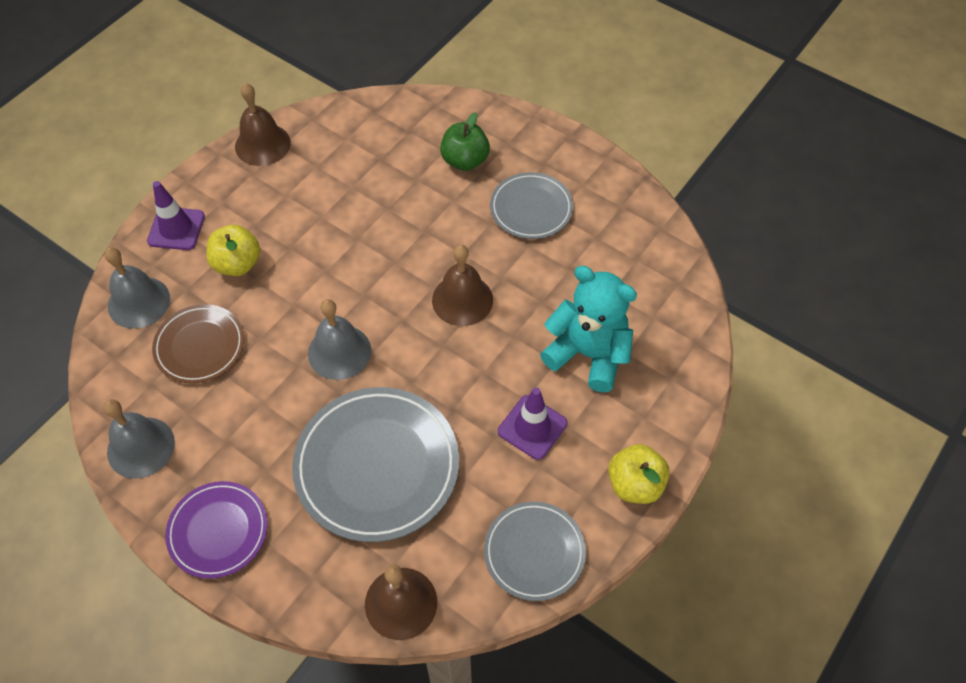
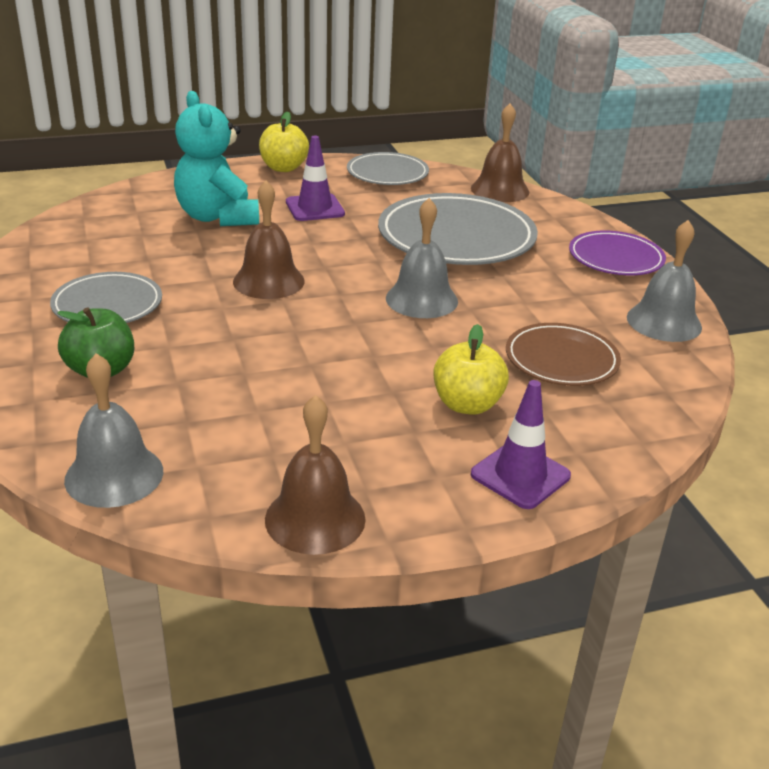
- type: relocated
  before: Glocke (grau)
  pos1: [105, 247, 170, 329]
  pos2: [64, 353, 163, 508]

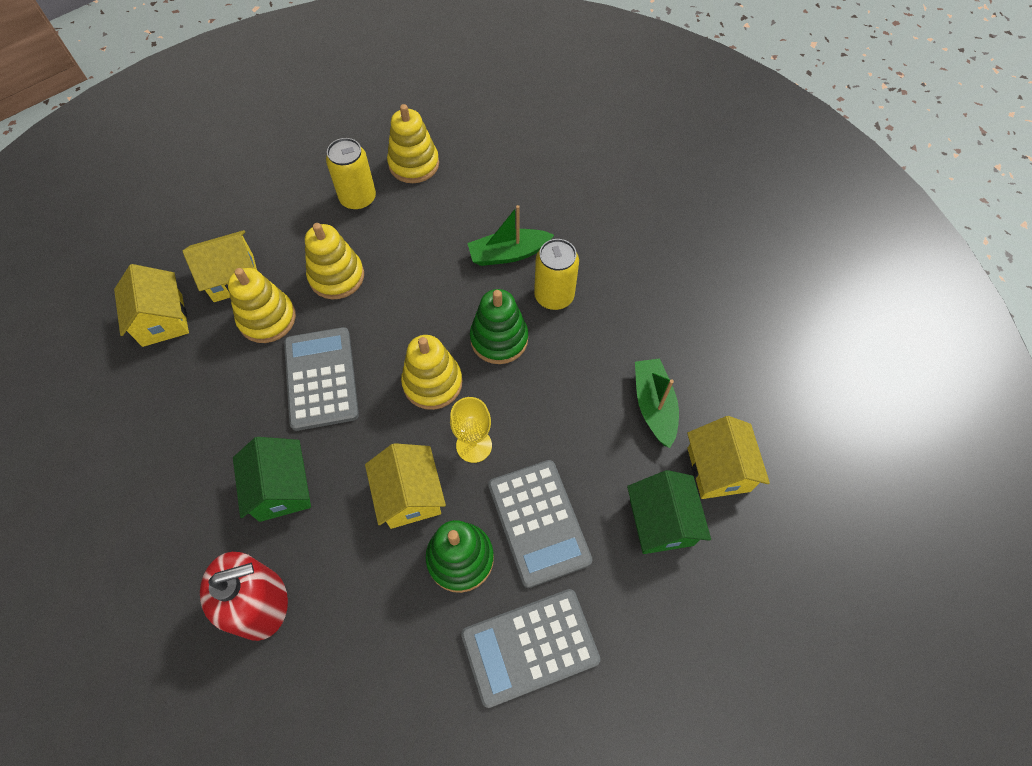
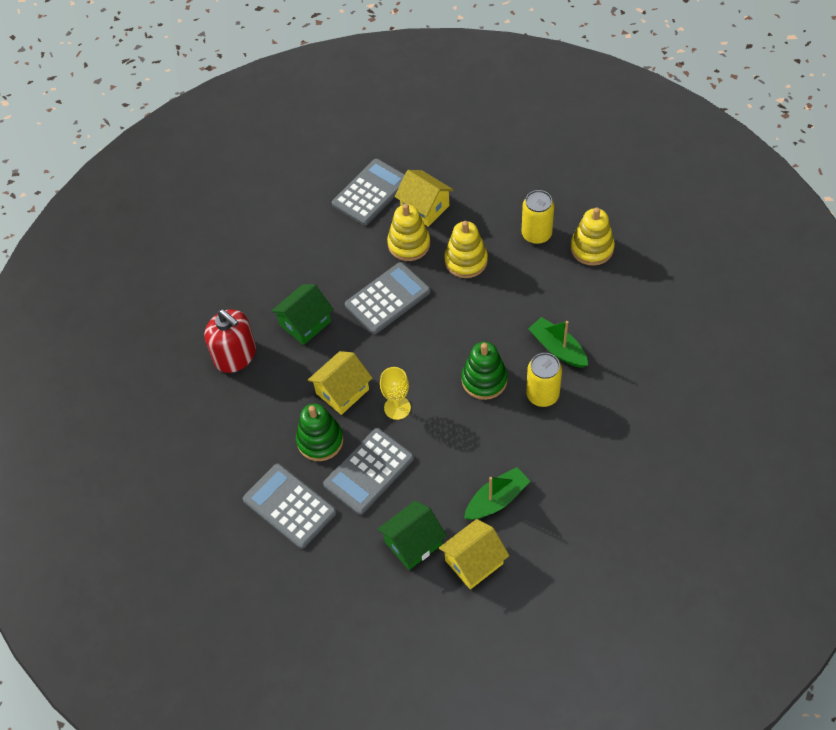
- type: missing
  before: Stapelspielzeug (gelb)
  pos1: [401, 335, 463, 410]
- type: exchanged
  before: Haus (gelb)
  after: Taschenrechner (grau)
  pos1: [114, 264, 189, 347]
  pos2: [332, 159, 405, 226]

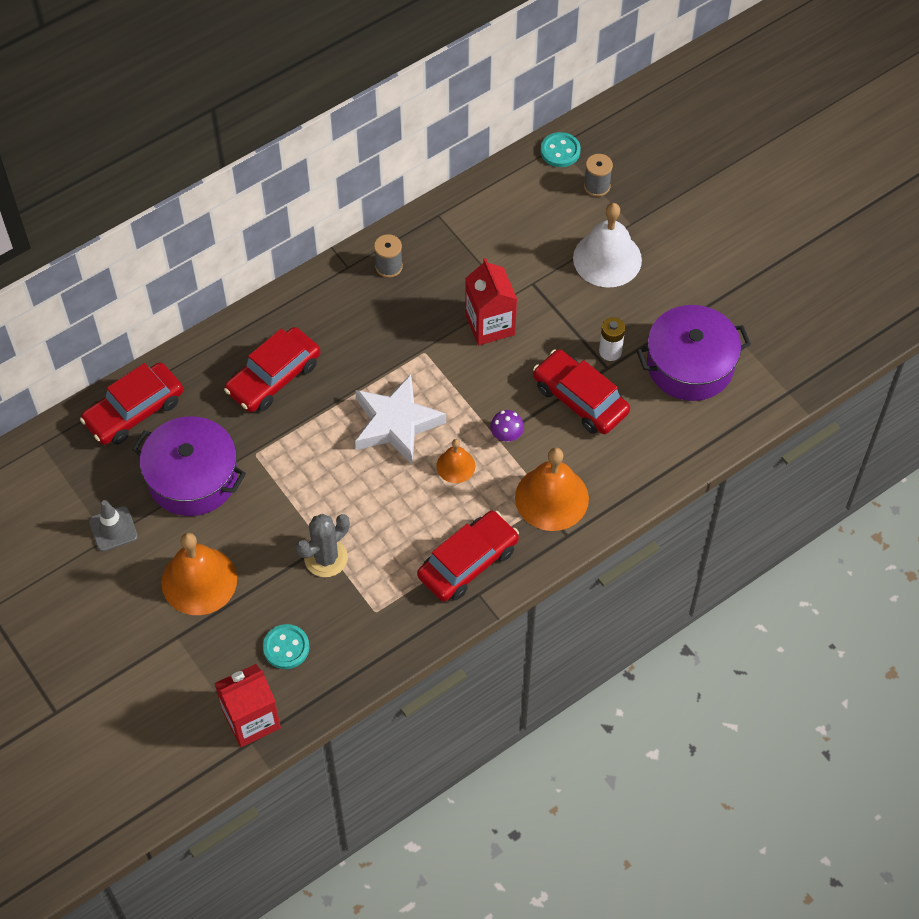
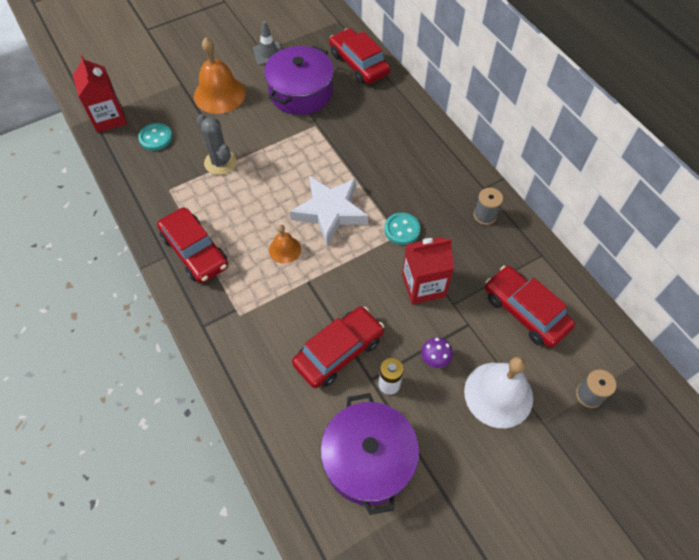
- type: missing
  before: Glocke (orange)
  pos1: [515, 448, 589, 531]
- type: relocated
  before: Auto (rot)
  pos1: [224, 327, 320, 412]
  pos2: [485, 266, 575, 348]
- type: relocated
  before: Pilz (lila)
  pos1: [490, 410, 524, 442]
  pos2: [421, 337, 453, 368]
- type: relocated
  before: Knopf (türkis)
  pos1: [541, 132, 581, 167]
  pos2: [384, 213, 420, 245]

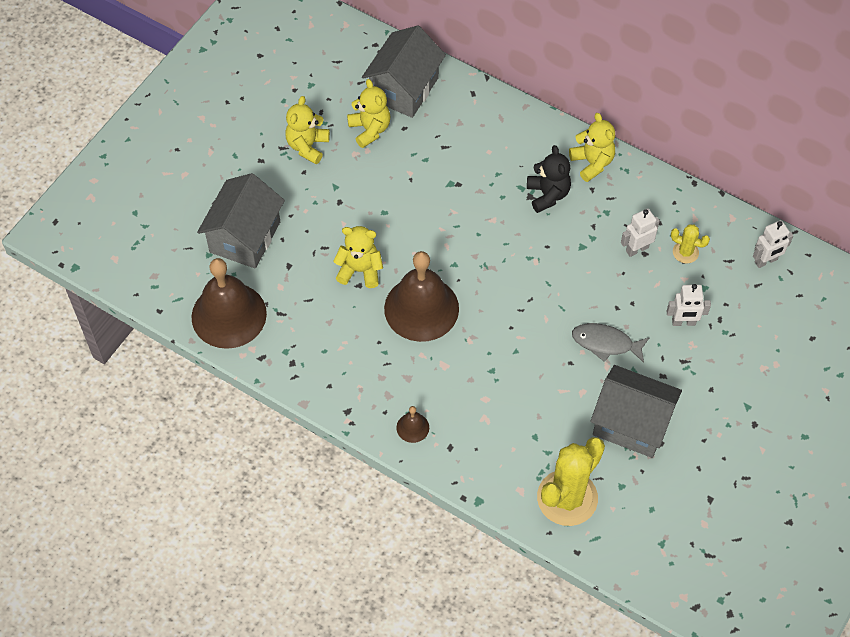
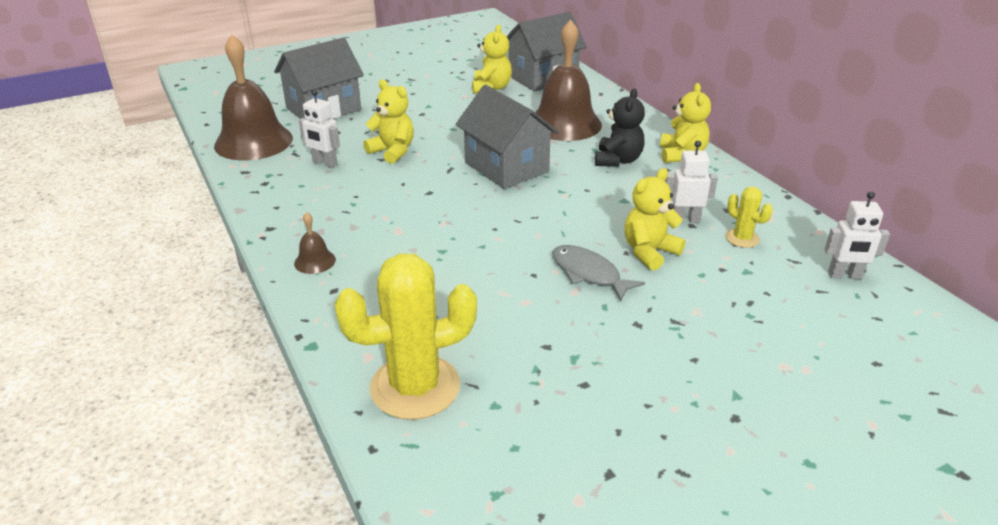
- type: relocated
  before: Teddybär (gelb)
  pos1: [285, 96, 330, 164]
  pos2: [625, 168, 686, 271]
- type: relocated
  before: Glocke (braun)
  pos1: [384, 251, 459, 342]
  pos2: [535, 20, 602, 141]
- type: relocated
  before: Haus (grau)
  pos1: [590, 365, 682, 458]
  pos2: [456, 85, 559, 189]
- type: relocated
  before: Roboter (weiß)
  pos1: [667, 284, 711, 326]
  pos2: [299, 90, 340, 168]

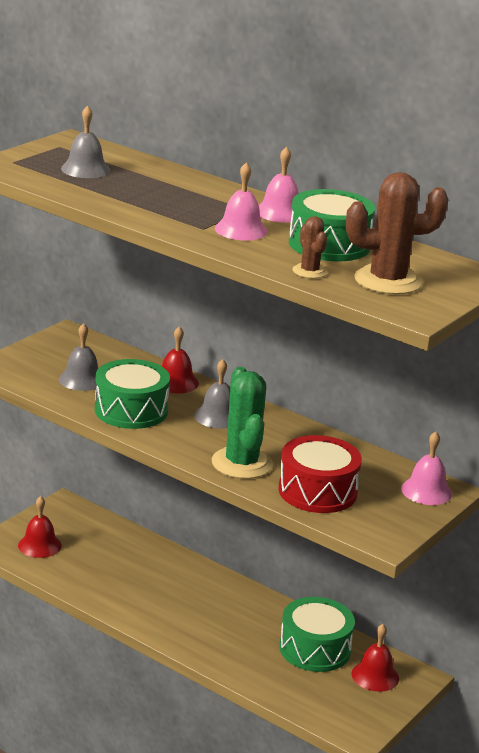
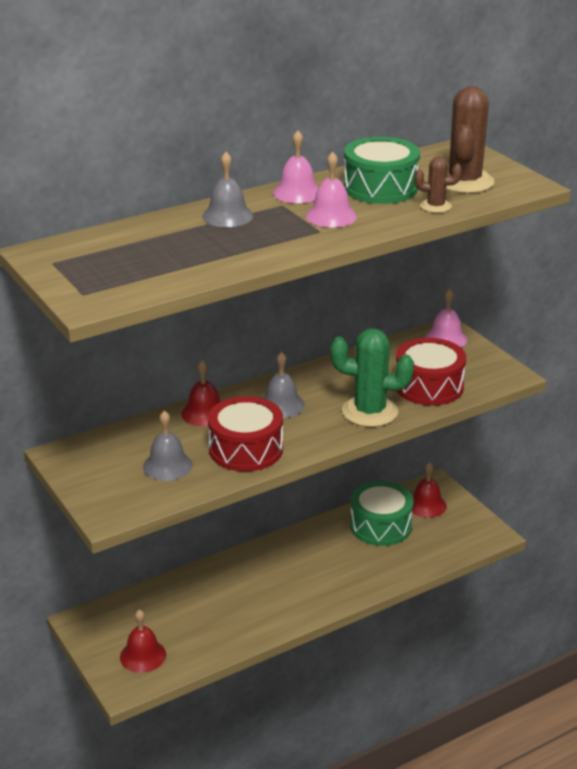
- type: relocated
  before: Glocke (grau)
  pos1: [61, 105, 111, 178]
  pos2: [202, 152, 253, 227]
- type: colour
  before: Trommel (grün)
  after: Trommel (rot)
  pos1: [95, 359, 170, 429]
  pos2: [208, 396, 283, 472]

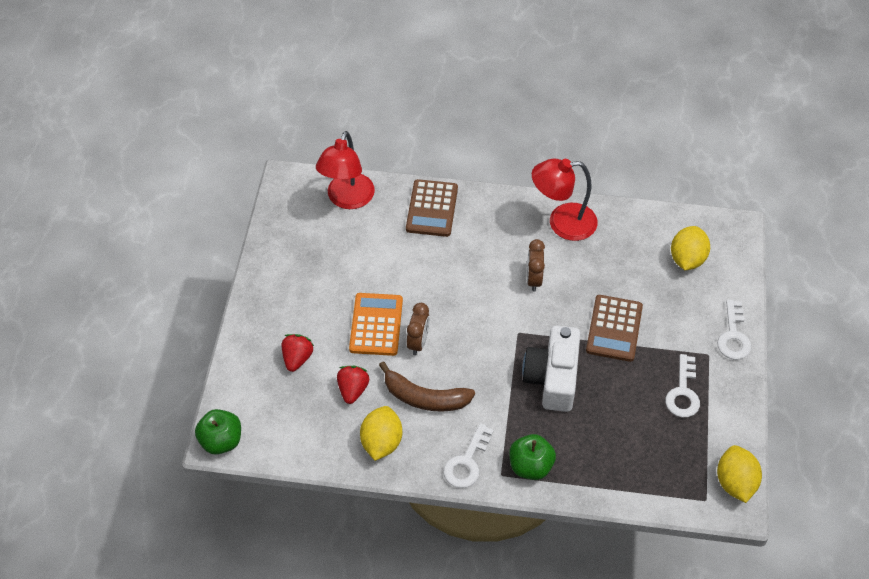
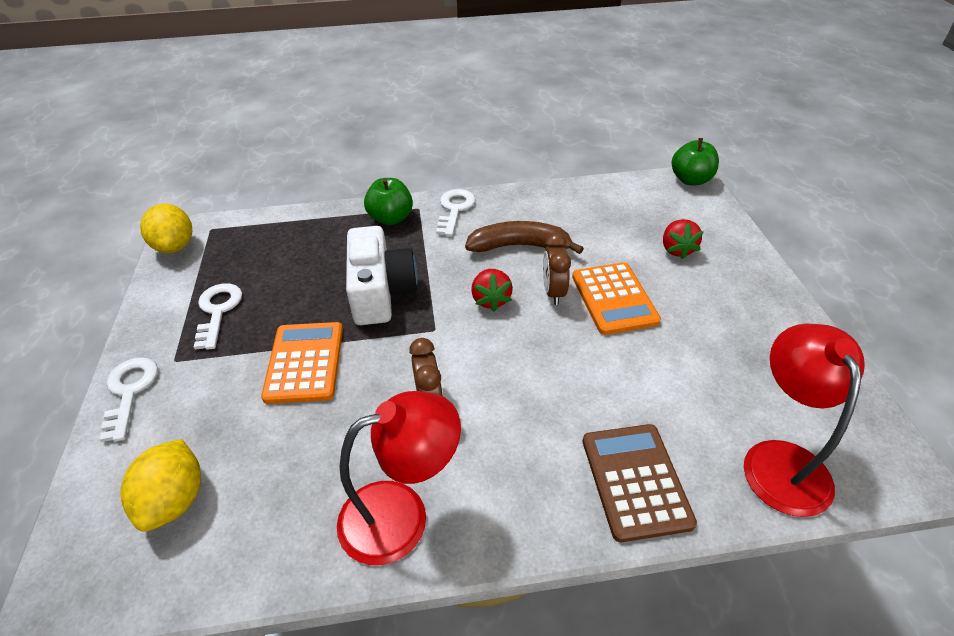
- type: missing
  before: Zitrone (gelb)
  pos1: [360, 406, 402, 461]
- type: relocated
  before: Erdbeere (rot)
  pos1: [337, 366, 369, 404]
  pos2: [471, 269, 513, 311]
- type: colour
  before: Taschenrechner (braun)
  after: Taschenrechner (orange)
  pos1: [586, 295, 643, 362]
  pos2: [261, 322, 343, 404]

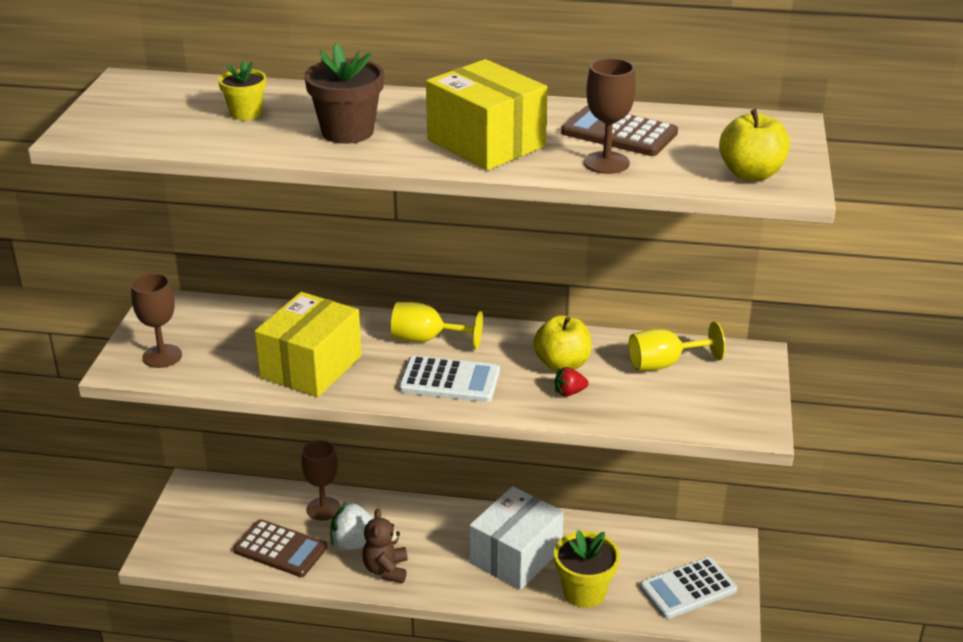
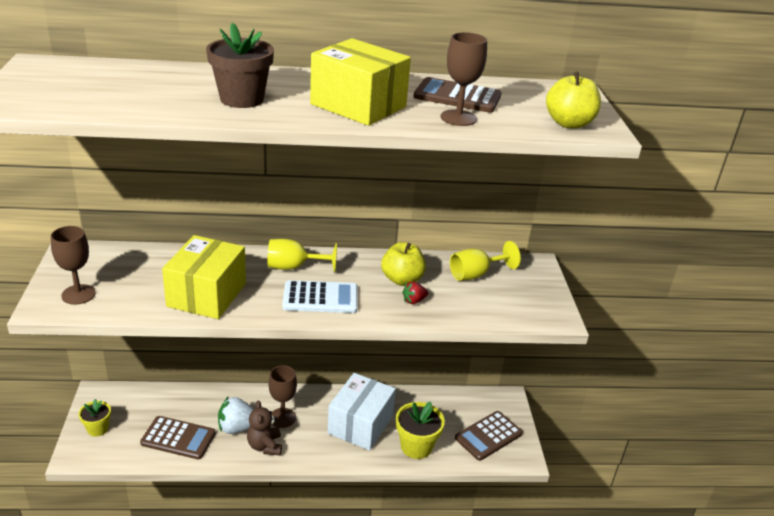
- type: relocated
  before: Blumentopf (gelb)
  pos1: [218, 61, 266, 120]
  pos2: [79, 399, 111, 437]
- type: relocated
  before: Kelch (braun)
  pos1: [301, 440, 341, 521]
  pos2: [268, 365, 297, 428]
- type: colour
  before: Taschenrechner (weiß)
  after: Taschenrechner (braun)
  pos1: [640, 557, 737, 619]
  pos2: [455, 411, 523, 461]

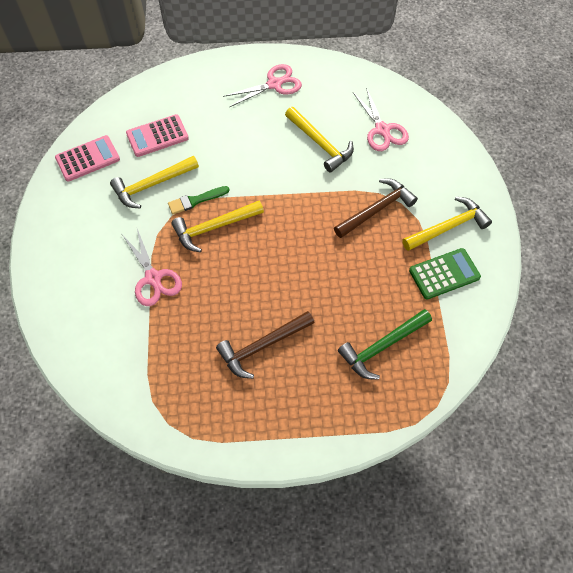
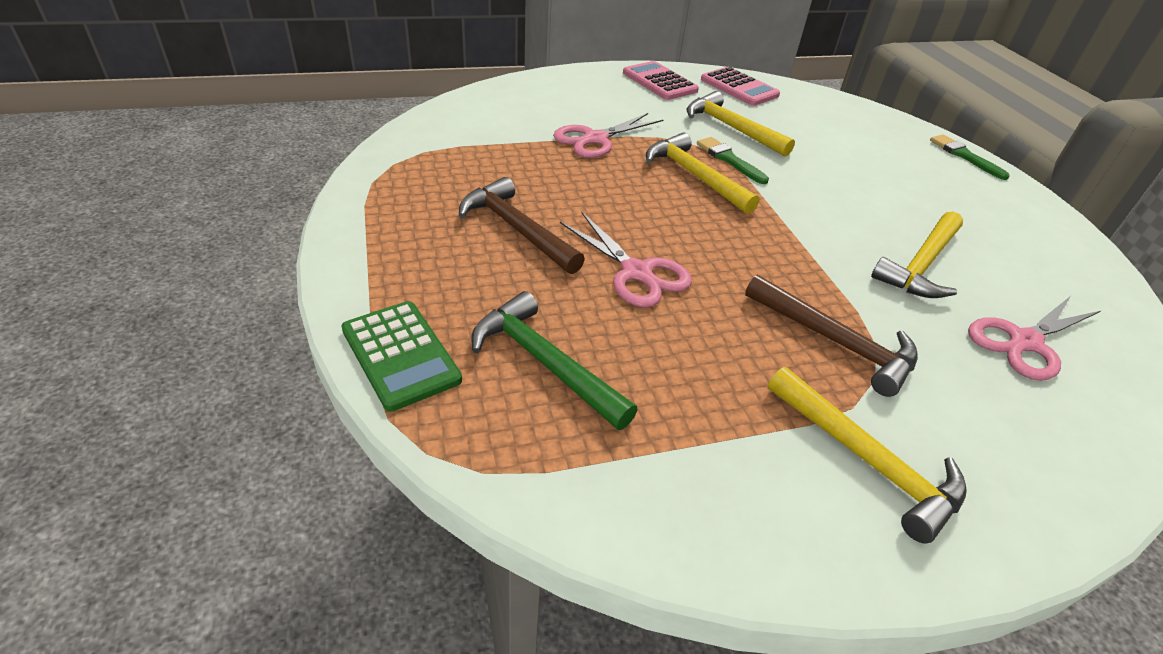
- type: appeared
  after: Pinsel (grün)
  pos2: [930, 134, 1010, 180]
- type: relocated
  before: Taschenrechner (rosa)
  pos1: [126, 114, 189, 157]
  pos2: [623, 61, 699, 100]
- type: relocated
  before: Schere (rosa)
  pos1: [223, 64, 302, 107]
  pos2: [560, 212, 692, 307]
- type: relocated
  before: Taschenrechner (grün)
  pos1: [409, 248, 481, 300]
  pos2: [342, 301, 462, 412]

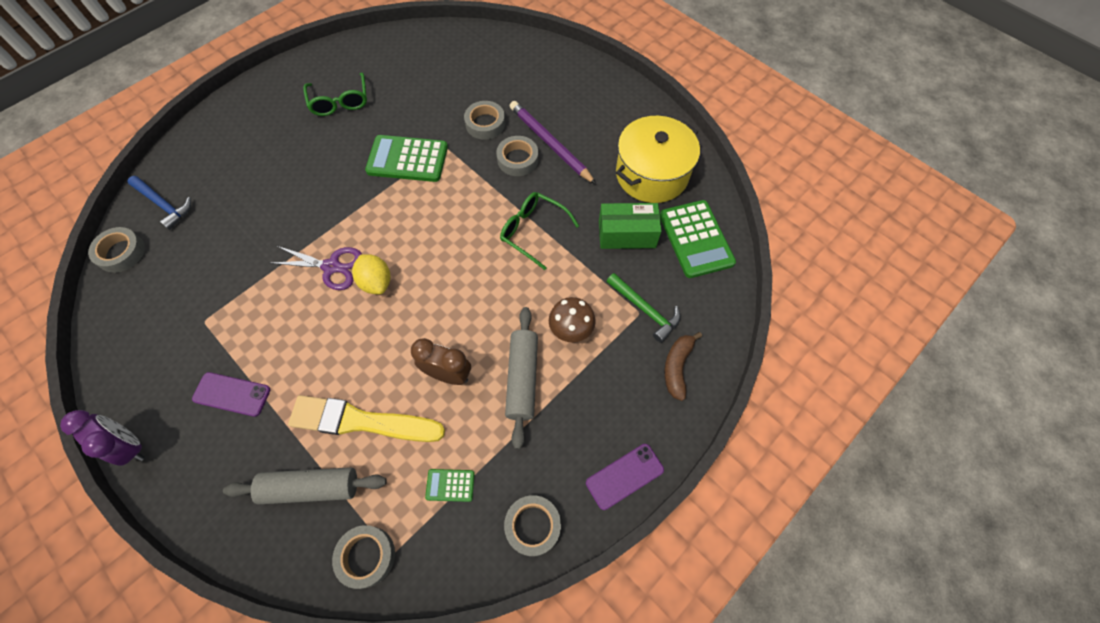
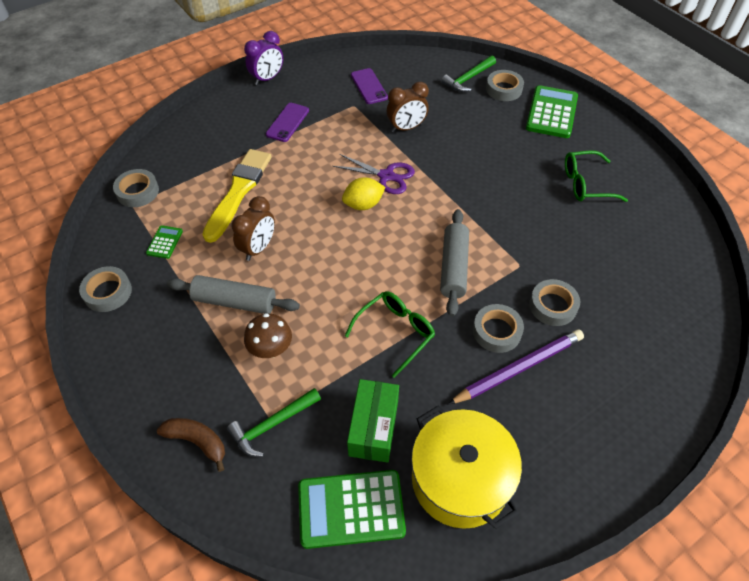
- type: appeared
  after: Wecker (braun)
  pos2: [387, 82, 429, 132]
- type: relocated
  before: Klebeband (grau)
  pos1: [88, 227, 145, 273]
  pos2: [486, 70, 524, 101]
- type: relocated
  before: Nudelholz (grau)
  pos1: [223, 467, 387, 505]
  pos2: [440, 209, 469, 317]
- type: relocated
  before: Taschenrechner (grün)
  pos1: [365, 135, 448, 182]
  pos2: [526, 85, 578, 138]
- type: relocated
  before: Handy (lila)
  pos1: [586, 444, 664, 510]
  pos2: [351, 68, 388, 104]
- type: colour
  before: Hammer (blau)
  after: Hammer (grün)
  pos1: [127, 176, 191, 230]
  pos2: [441, 56, 496, 92]
- type: spun
  before: Schere (lila)
  pos1: [272, 246, 362, 290]
  pos2: [333, 154, 415, 194]
  turn: -90

